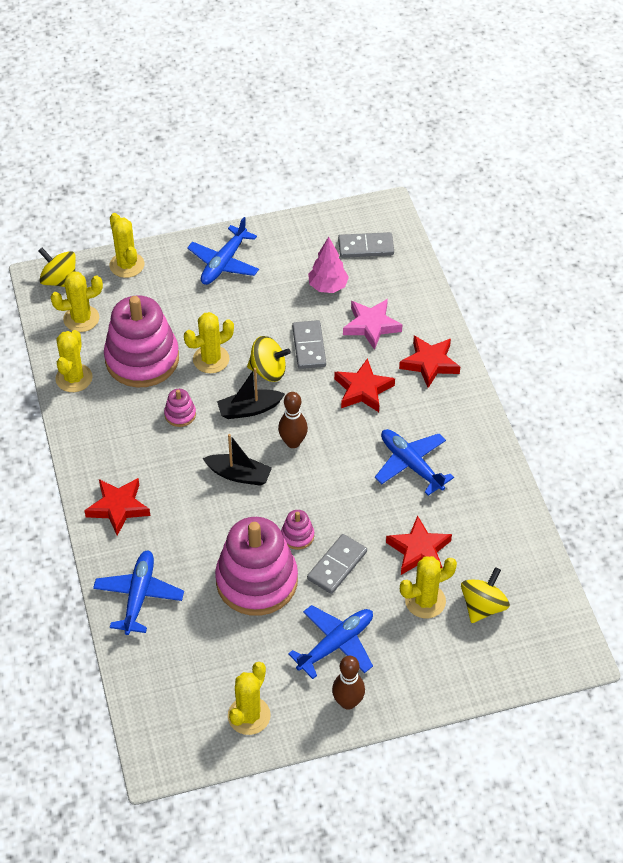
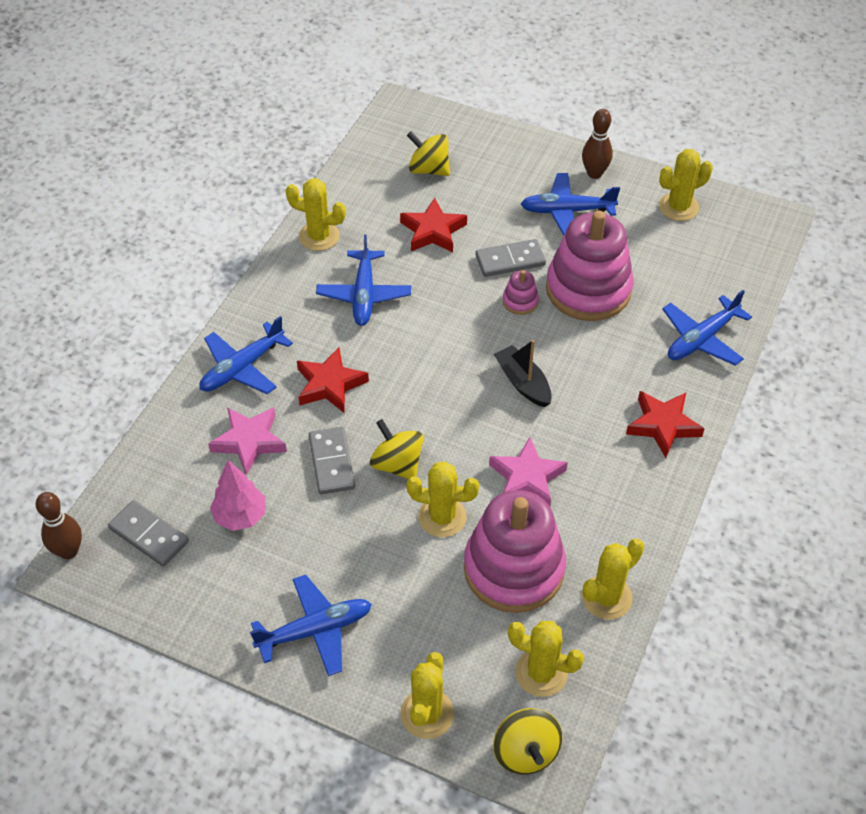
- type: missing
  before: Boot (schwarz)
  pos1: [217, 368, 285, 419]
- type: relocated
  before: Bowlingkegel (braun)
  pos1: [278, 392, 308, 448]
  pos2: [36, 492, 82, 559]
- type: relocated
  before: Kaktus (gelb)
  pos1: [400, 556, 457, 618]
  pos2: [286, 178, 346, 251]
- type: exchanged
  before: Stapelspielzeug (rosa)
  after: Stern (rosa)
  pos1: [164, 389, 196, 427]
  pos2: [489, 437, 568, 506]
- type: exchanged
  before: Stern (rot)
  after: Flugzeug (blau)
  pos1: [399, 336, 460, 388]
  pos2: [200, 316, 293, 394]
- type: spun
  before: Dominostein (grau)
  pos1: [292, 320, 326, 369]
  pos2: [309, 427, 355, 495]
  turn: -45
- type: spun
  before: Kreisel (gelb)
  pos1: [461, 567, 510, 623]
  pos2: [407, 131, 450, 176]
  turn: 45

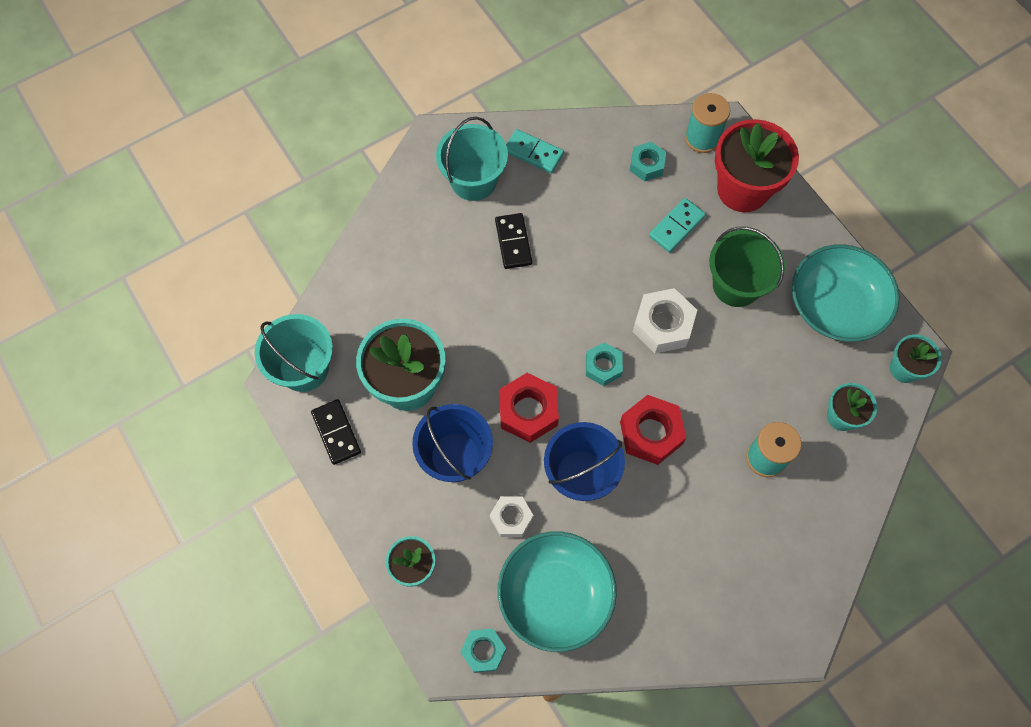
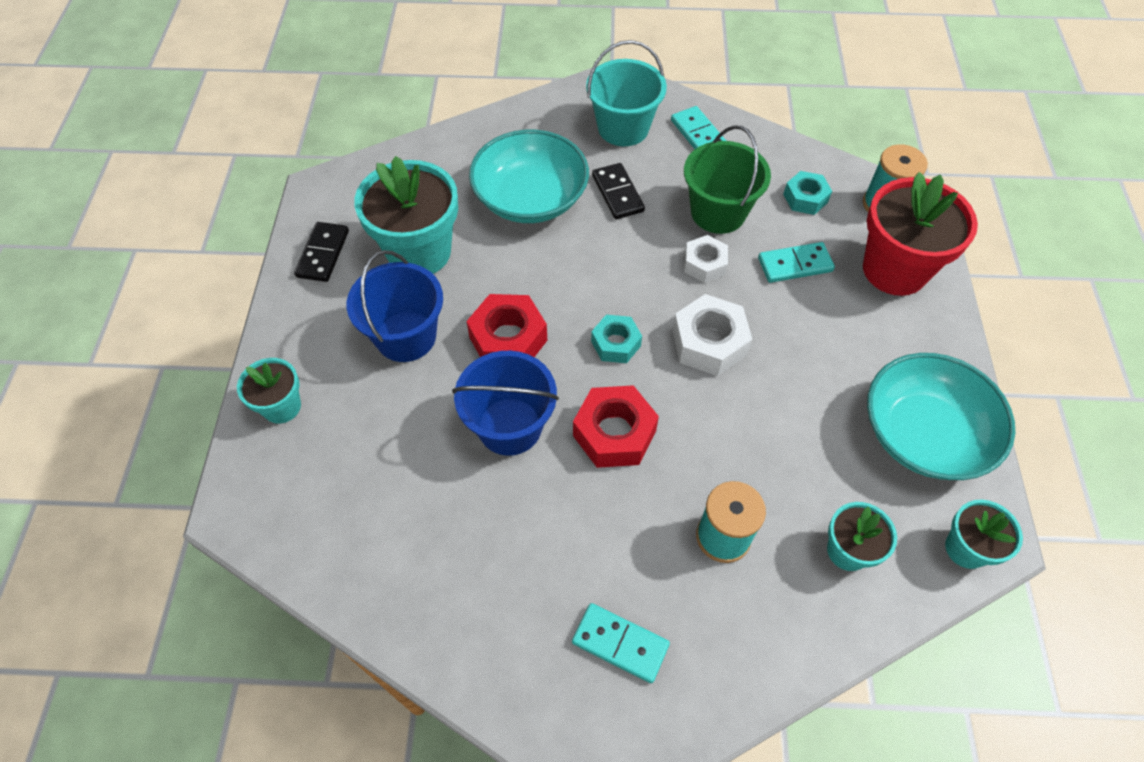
- type: missing
  before: Eimer (türkis)
  pos1: [254, 314, 333, 392]
- type: missing
  before: Sechskantmutter (türkis)
  pos1: [461, 629, 506, 673]
- type: appeared
  after: Dominostein (türkis)
  pos2: [572, 603, 670, 683]
- type: relocated
  before: Sechskantmutter (weiß)
  pos1: [490, 496, 533, 537]
  pos2: [684, 235, 728, 283]
- type: relocated
  before: Schüssel (türkis)
  pos1: [498, 531, 617, 652]
  pos2: [469, 130, 589, 223]
- type: relocated
  before: Eimer (grün)
  pos1: [709, 227, 785, 307]
  pos2: [684, 125, 771, 234]
- type: spun
  before: Dominostein (schwarz)
  pos1: [495, 213, 532, 269]
  pos2: [592, 163, 645, 219]
  turn: -45

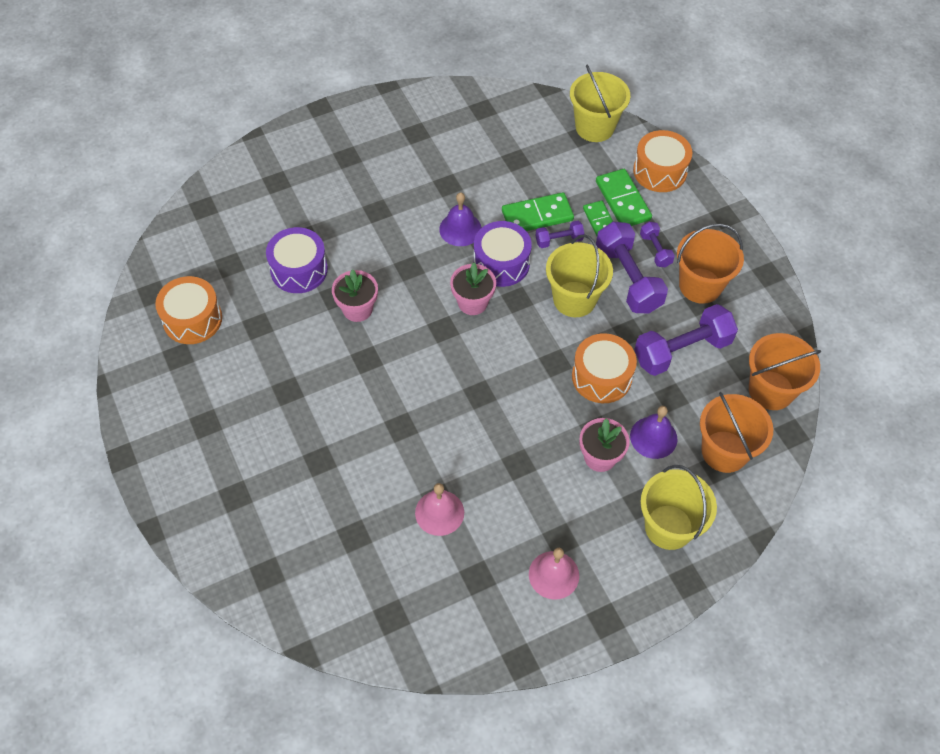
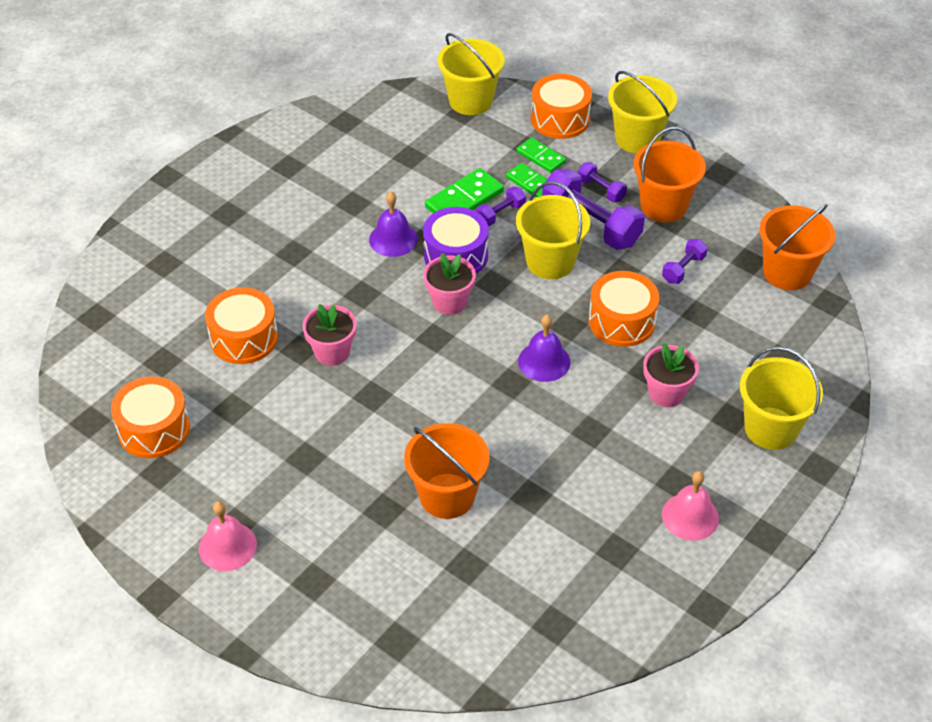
- type: appeared
  after: Eimer (gelb)
  pos2: [608, 71, 677, 154]
- type: relocated
  before: Glocke (rosa)
  pos1: [415, 483, 464, 536]
  pos2: [199, 501, 257, 571]
- type: relocated
  before: Glocke (lila)
  pos1: [630, 406, 677, 459]
  pos2: [518, 315, 570, 382]
- type: relocated
  before: Eimer (orange)
  pos1: [700, 392, 773, 473]
  pos2: [404, 423, 489, 519]
- type: colour
  before: Trommel (lila)
  after: Trommel (orange)
  pos1: [266, 227, 328, 293]
  pos2: [205, 287, 278, 364]
- type: size
  before: Dominostein (grün)
  pos1: [596, 169, 652, 226]
  pos2: [517, 137, 566, 173]
  scale: 0.64
- type: size
  before: Hantel (lila)
  pos1: [634, 304, 738, 376]
  pos2: [662, 239, 708, 284]
  scale: 0.51

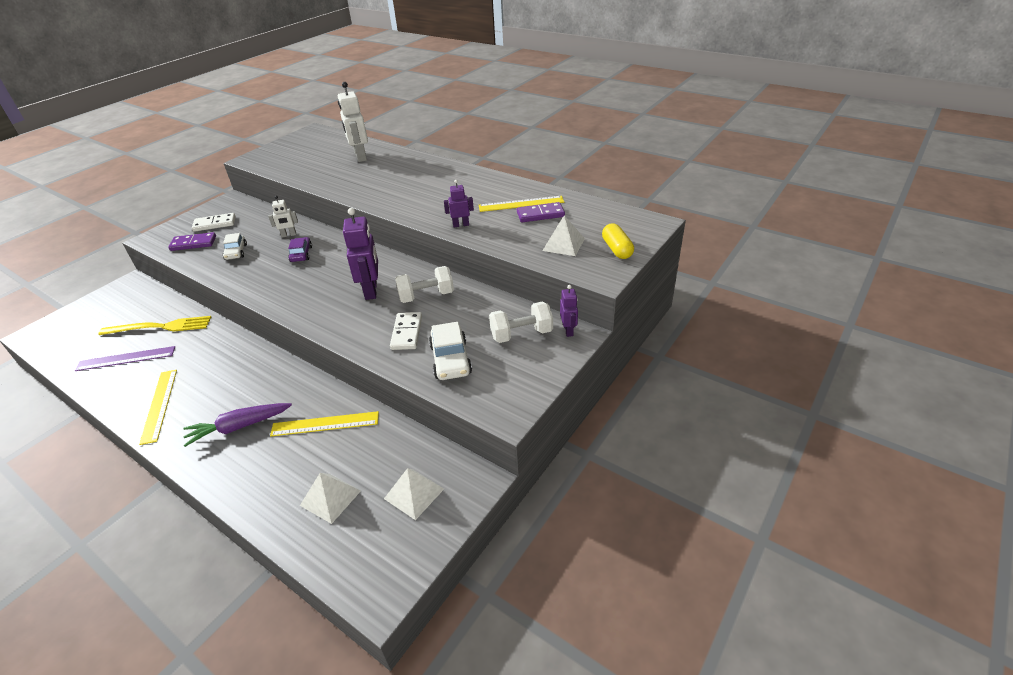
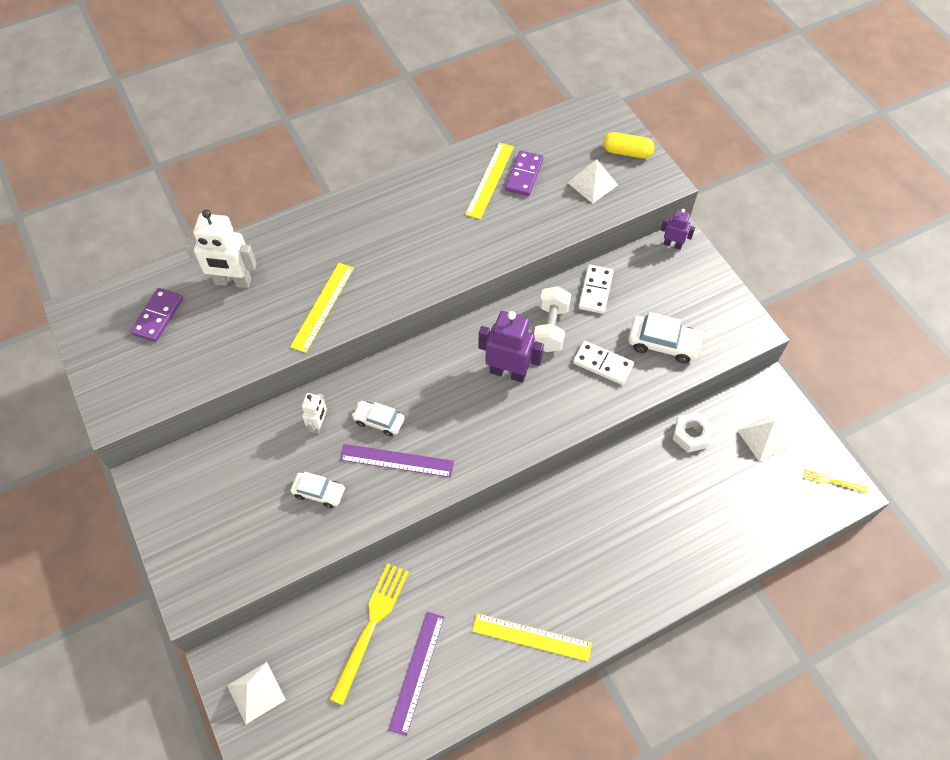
- type: missing
  before: Karotte (lila)
  pos1: [183, 403, 292, 447]
- type: missing
  before: Roboter (lila)
  pos1: [444, 180, 474, 227]
- type: missing
  before: Hantel (weiß)
  pos1: [489, 302, 553, 343]
- type: appeared
  after: Lineal (lila)
  pos2: [340, 444, 454, 478]
- type: appeared
  after: Sechskantmutter (weiß)
  pos2: [672, 412, 713, 452]
- type: appeared
  after: Gabel (gelb)
  pos2: [803, 469, 868, 493]
- type: relocated
  before: Dominostein (lila)
  pos1: [168, 232, 216, 251]
  pos2: [130, 288, 183, 342]
- type: relocated
  before: Dominostein (weiß)
  pos1: [192, 213, 236, 232]
  pos2: [579, 265, 614, 314]
- type: relocated
  before: Lineal (gelb)
  pos1: [270, 411, 379, 437]
  pos2: [290, 263, 354, 353]
- type: relocated
  before: Pyramide (weiß)
  pos1: [300, 473, 361, 524]
  pos2: [227, 662, 286, 724]
- type: colour
  before: Auto (lila)
  after: Auto (weiß)
  pos1: [288, 237, 312, 262]
  pos2: [352, 401, 404, 436]

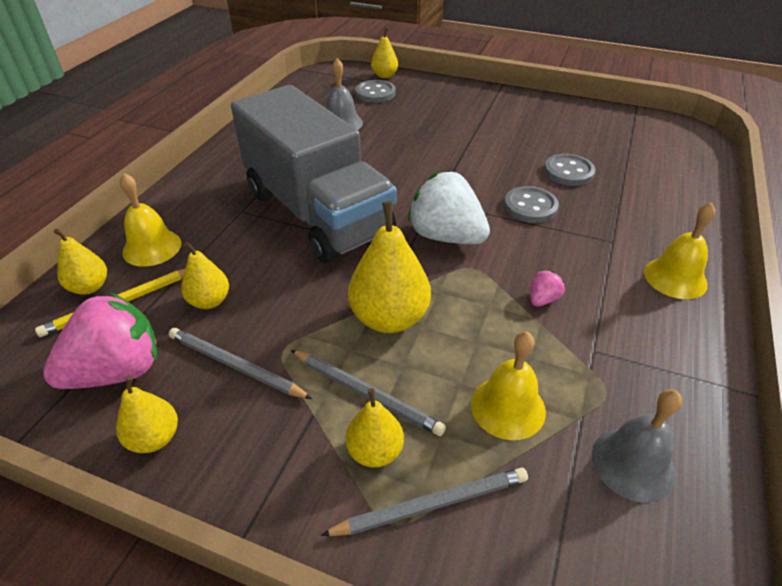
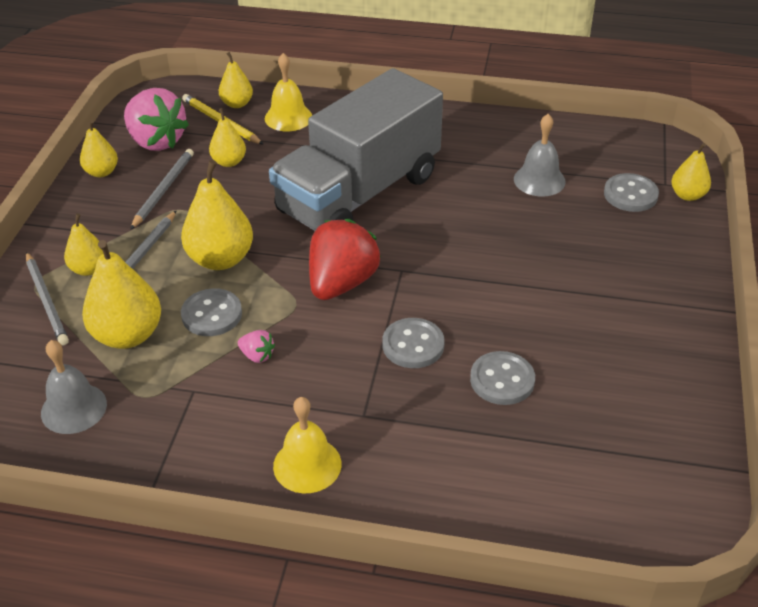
- type: appeared
  after: Knopf (grau)
  pos2: [181, 288, 242, 336]
- type: exchanged
  before: Glocke (gelb)
  after: Birne (gelb)
  pos1: [471, 332, 546, 440]
  pos2: [82, 240, 161, 349]
- type: colour
  before: Erdbeere (weiß)
  after: Erdbeere (rot)
  pos1: [408, 172, 490, 244]
  pos2: [309, 219, 381, 300]

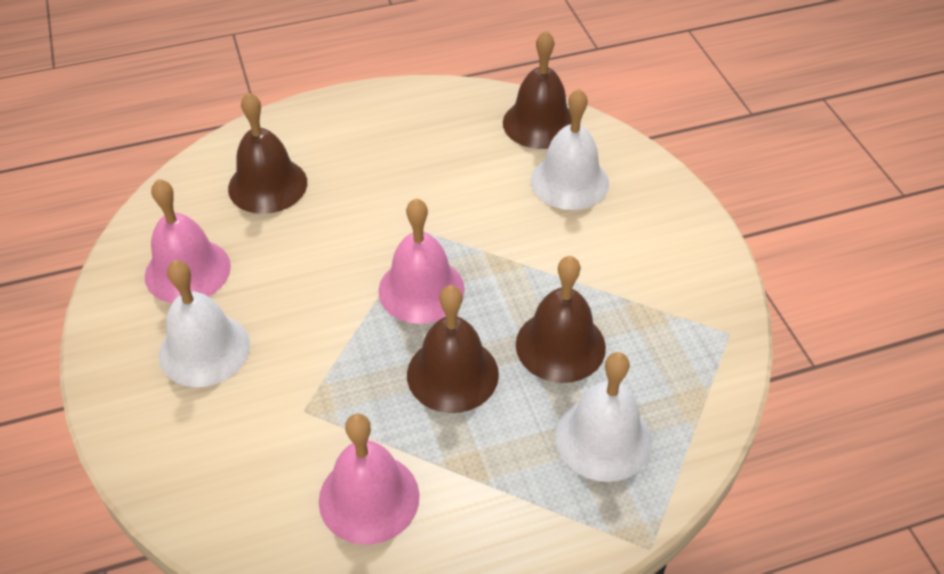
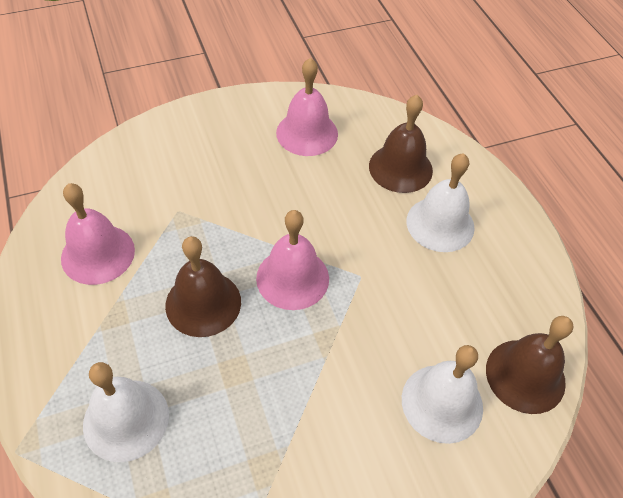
- type: missing
  before: Glocke (braun)
  pos1: [516, 256, 606, 383]
- type: relocated
  before: Glocke (weiß)
  pos1: [159, 260, 250, 387]
  pos2: [407, 153, 475, 252]

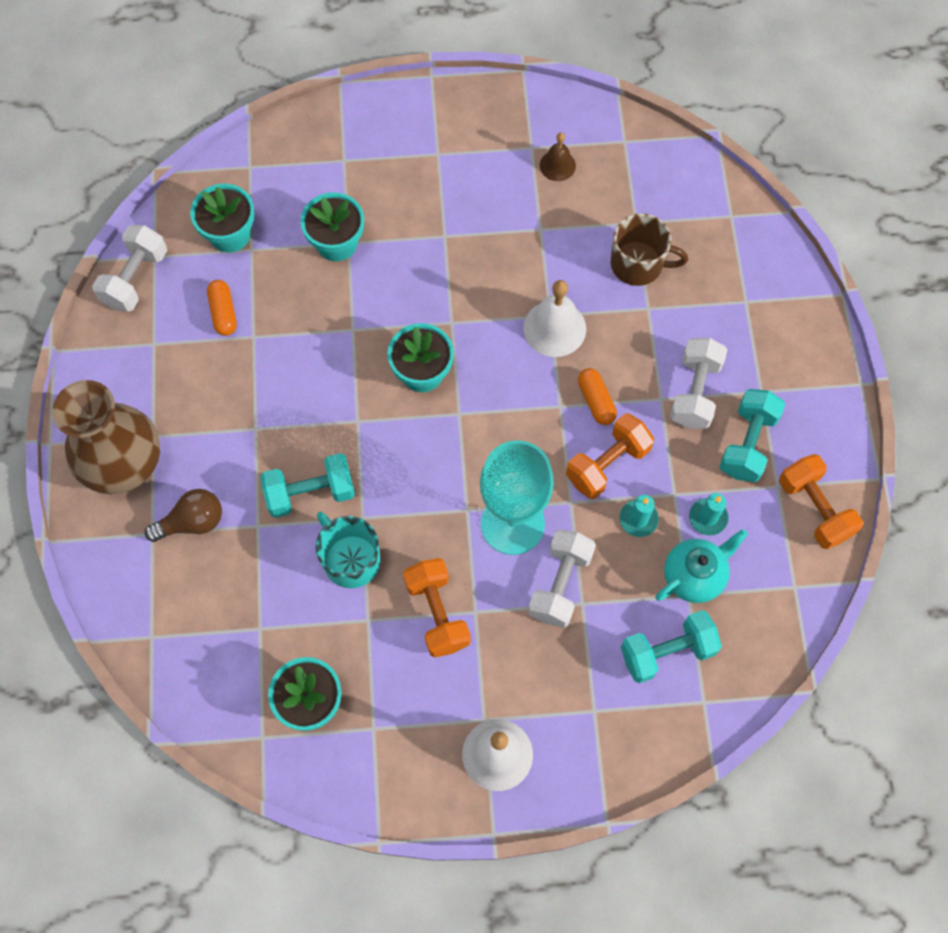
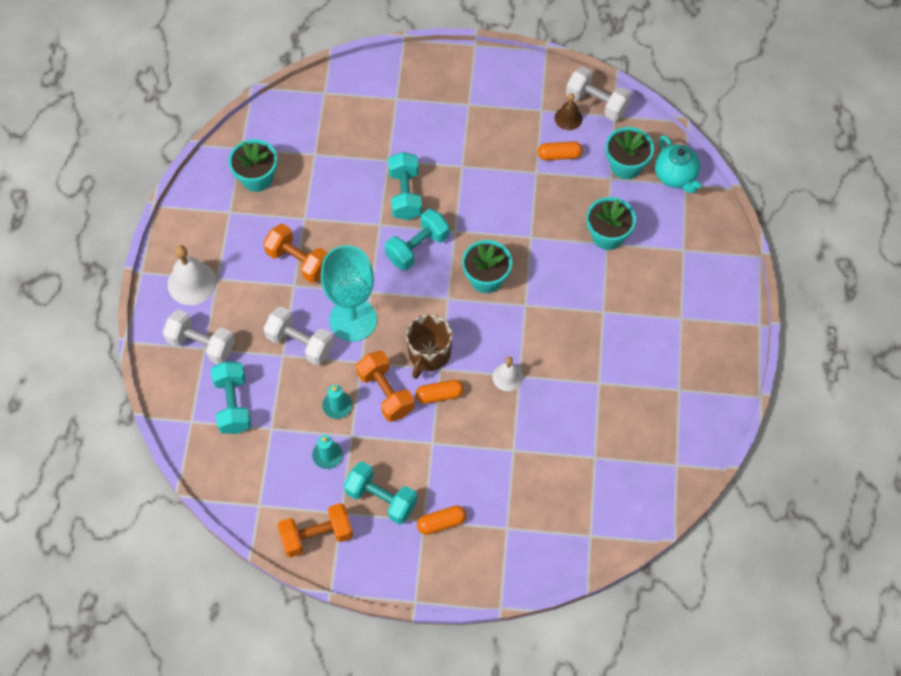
- type: missing
  before: Vase (braun)
  pos1: [52, 380, 160, 494]
- type: missing
  before: Glühbirne (braun)
  pos1: [145, 489, 222, 542]
- type: missing
  before: Tasse (türkis)
  pos1: [316, 512, 381, 588]
- type: appeared
  after: Hantel (türkis)
  pos2: [385, 209, 450, 271]
- type: appeared
  after: Kapsel (orange)
  pos2: [417, 505, 466, 535]
- type: relocated
  before: Glocke (braun)
  pos1: [540, 132, 576, 181]
  pos2: [555, 93, 583, 130]
- type: relocated
  before: Tasse (braun)
  pos1: [611, 213, 688, 286]
  pos2: [406, 314, 452, 379]
- type: relocated
  before: Teekanne (türkis)
  pos1: [655, 529, 748, 603]
  pos2: [655, 135, 701, 193]
- type: relocated
  before: Hantel (weiß)
  pos1: [670, 338, 727, 429]
  pos2: [162, 310, 235, 364]
- type: spun
  before: Hantel (orange)
  pos1: [403, 558, 471, 658]
  pos2: [263, 224, 328, 283]
  turn: 45
- type: size
  before: Glocke (weiß)
  pos1: [523, 280, 586, 357]
  pos2: [492, 357, 523, 391]
  scale: 0.61

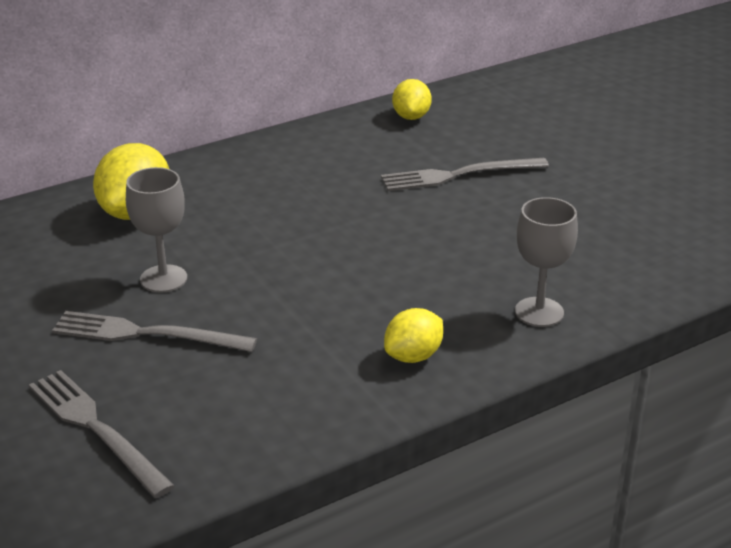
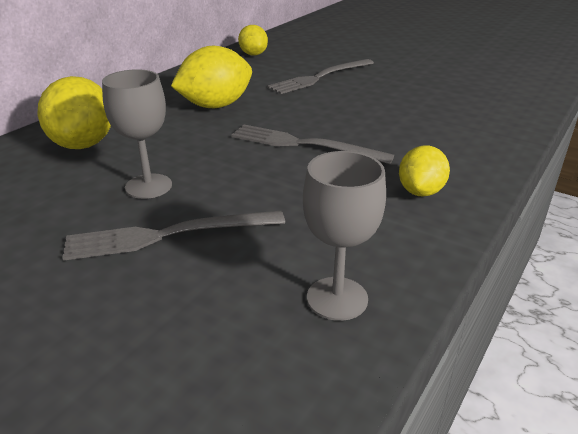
- type: appeared
  after: Zitrone (gelb)
  pos2: [171, 46, 252, 108]
- type: relocated
  before: Gabel (grau)
  pos1: [29, 370, 175, 498]
  pos2: [231, 125, 394, 164]
- type: relocated
  before: Kelch (grau)
  pos1: [515, 197, 578, 327]
  pos2: [303, 151, 386, 321]

